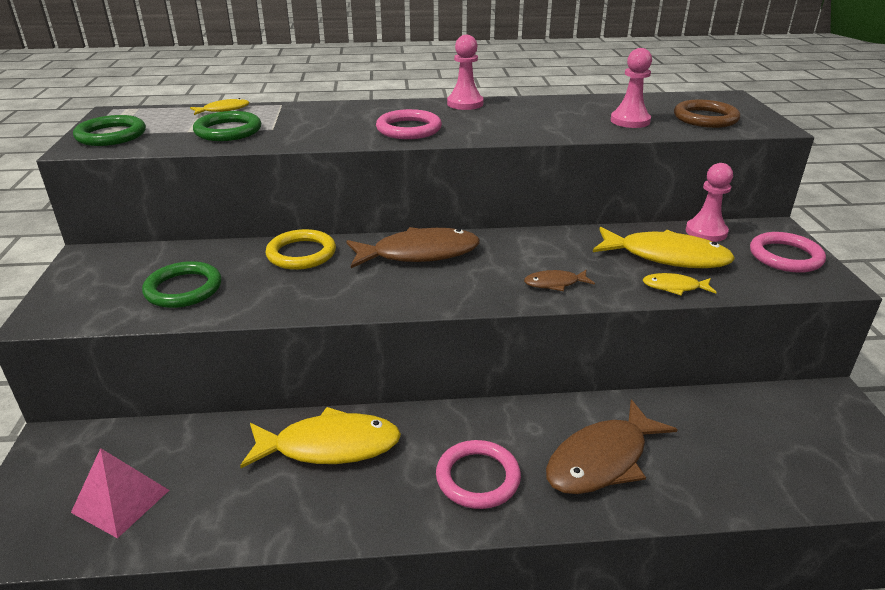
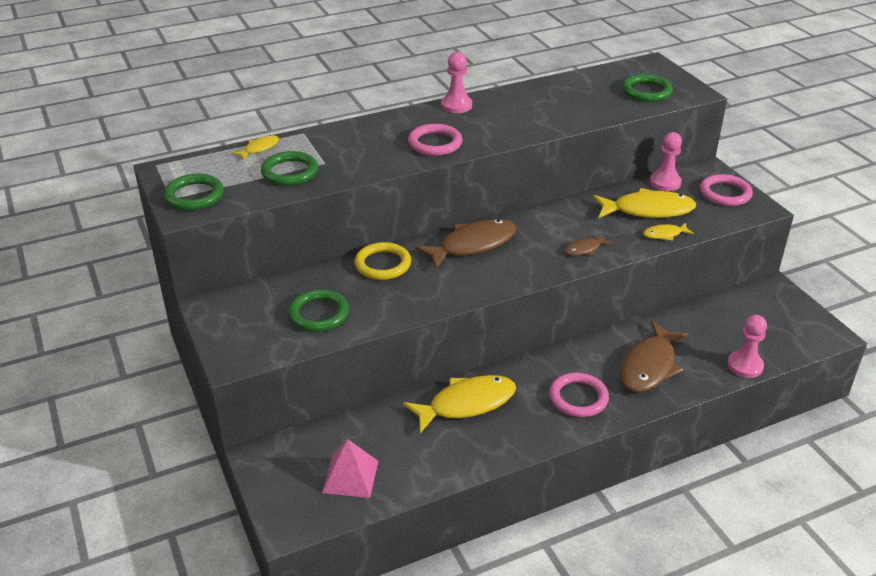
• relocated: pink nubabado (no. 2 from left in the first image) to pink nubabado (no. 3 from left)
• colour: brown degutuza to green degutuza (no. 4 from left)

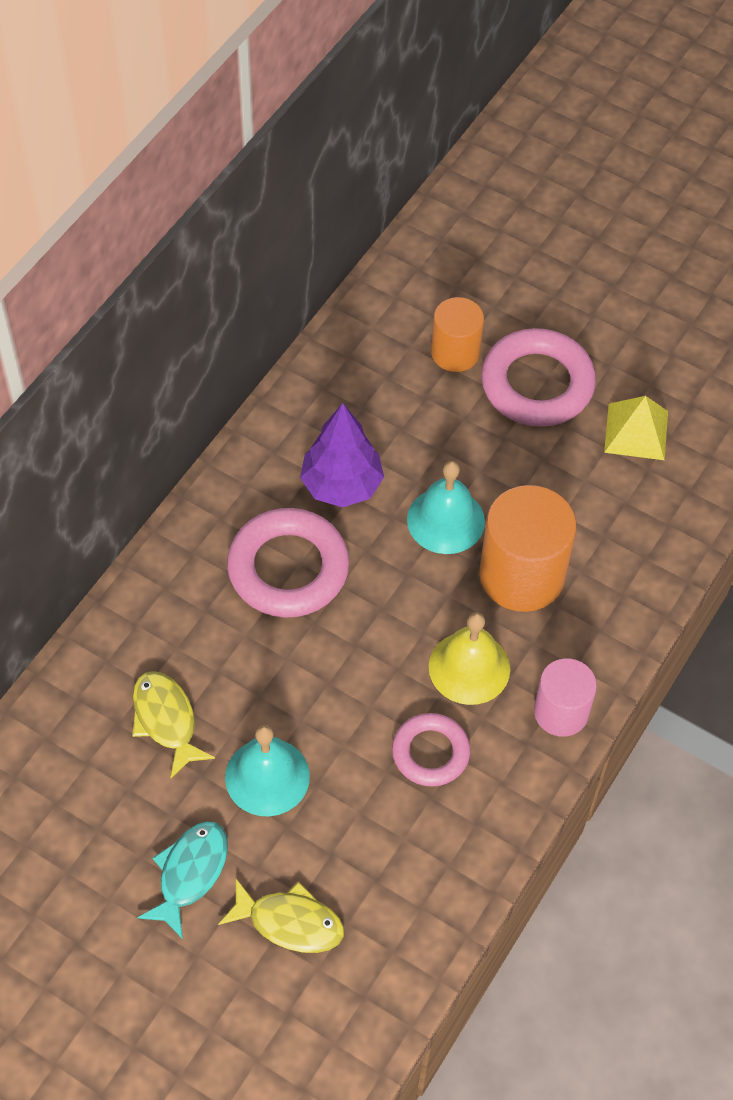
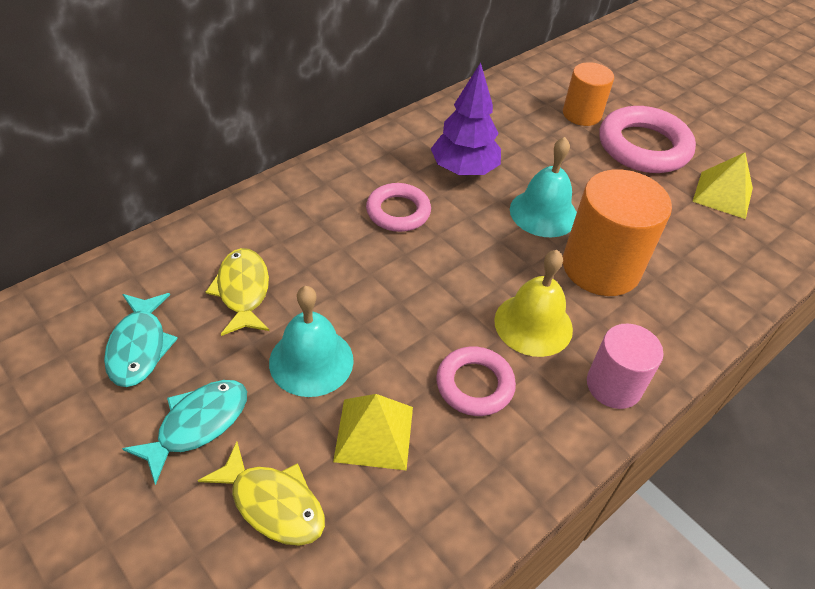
• appeared: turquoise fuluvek (no. 1 from left)
• appeared: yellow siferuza (no. 1 from left)
• size: pink degutuza (no. 1 from left) x0.61

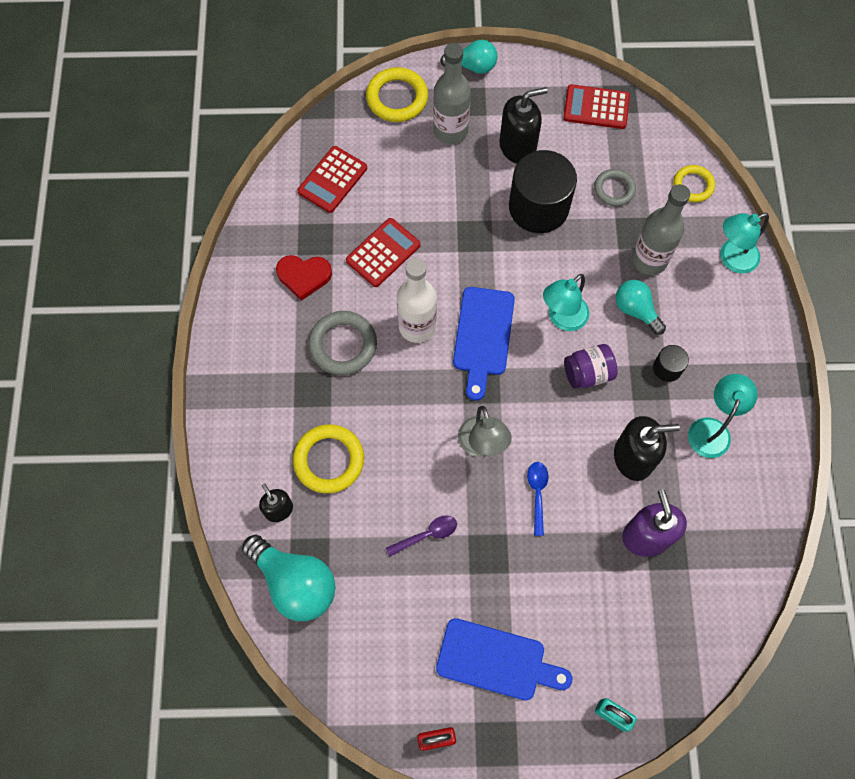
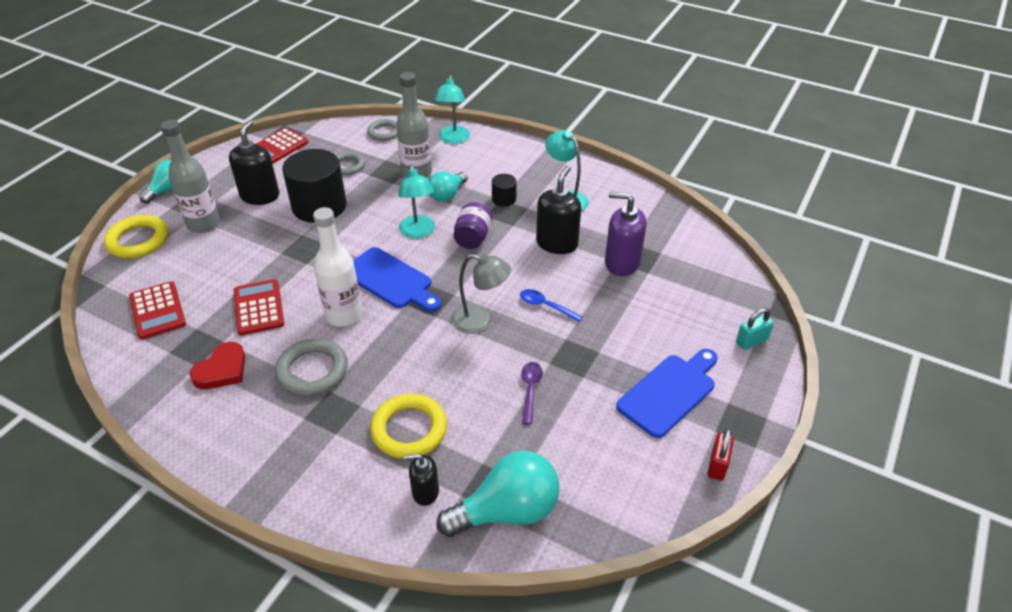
• colour: yellow degutuza (no. 3 from left) to grey degutuza (no. 3 from left)
• spun: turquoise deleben (no. 3 from left in the first image) 45 degrees counterclockwise

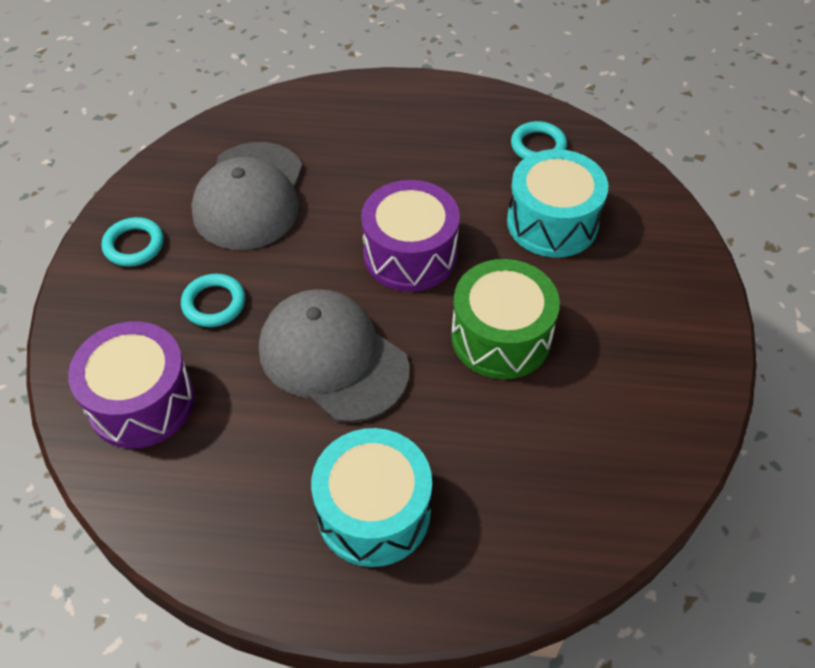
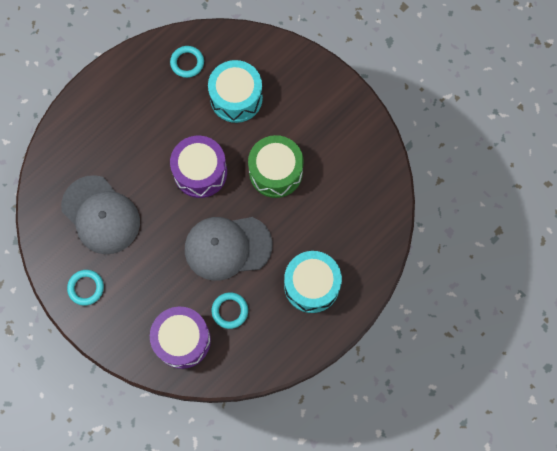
• relocated: turquoise degutuza (no. 2 from left in the first image) to turquoise degutuza (no. 3 from left)

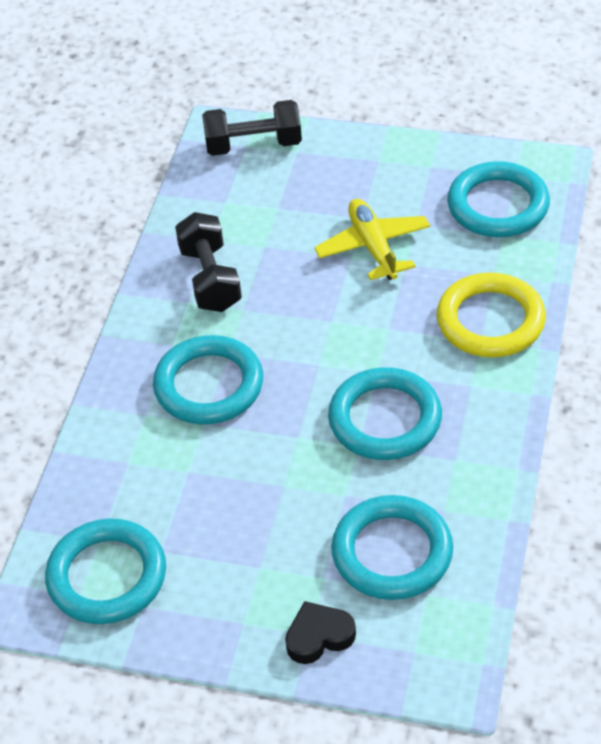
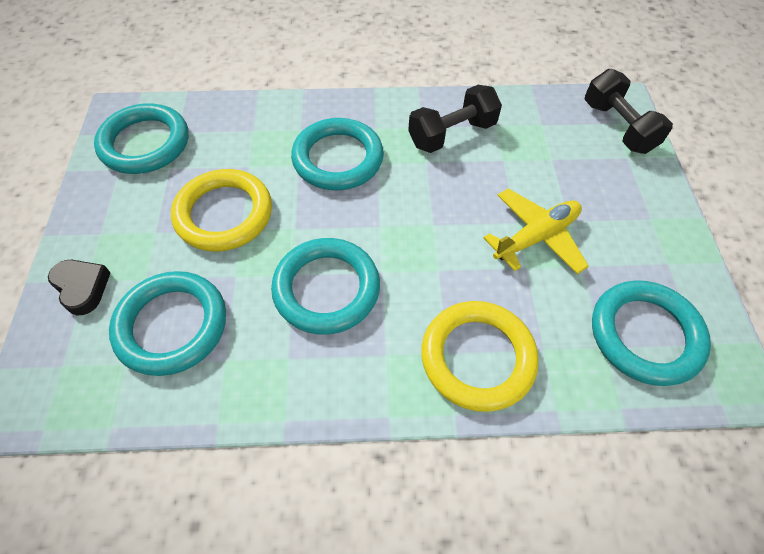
• appeared: yellow degutuza (no. 1 from left)

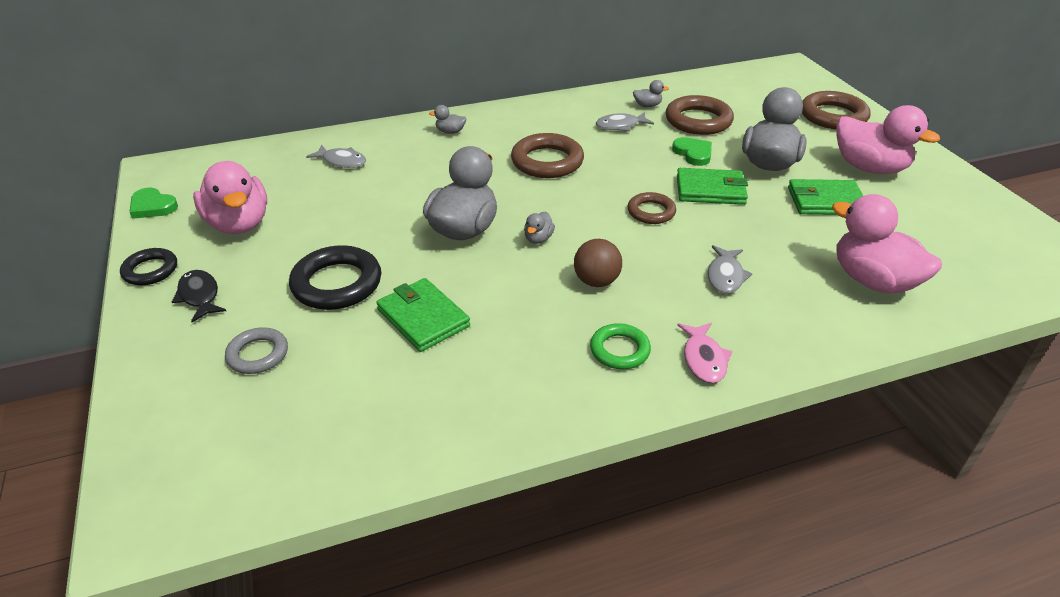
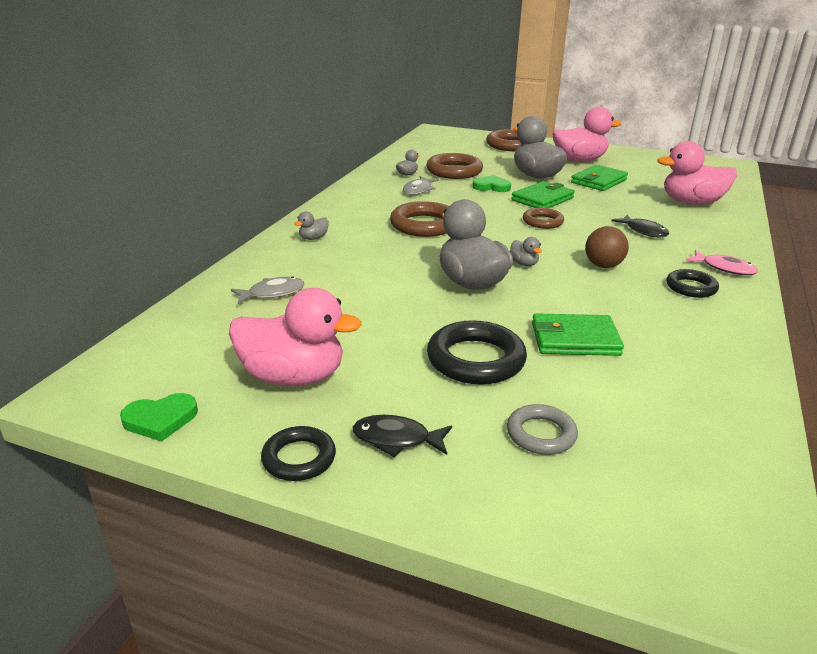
• colour: green degutuza to black degutuza (no. 3 from left)
• colour: grey fuluvek (no. 3 from left) to black fuluvek (no. 2 from left)

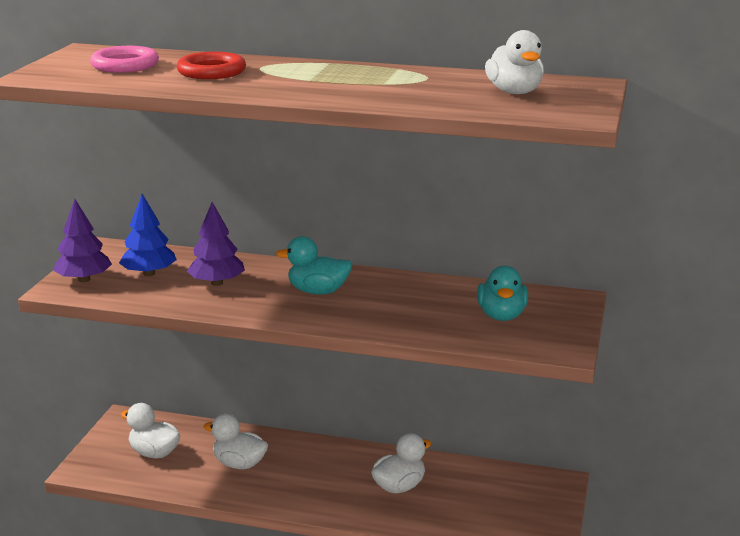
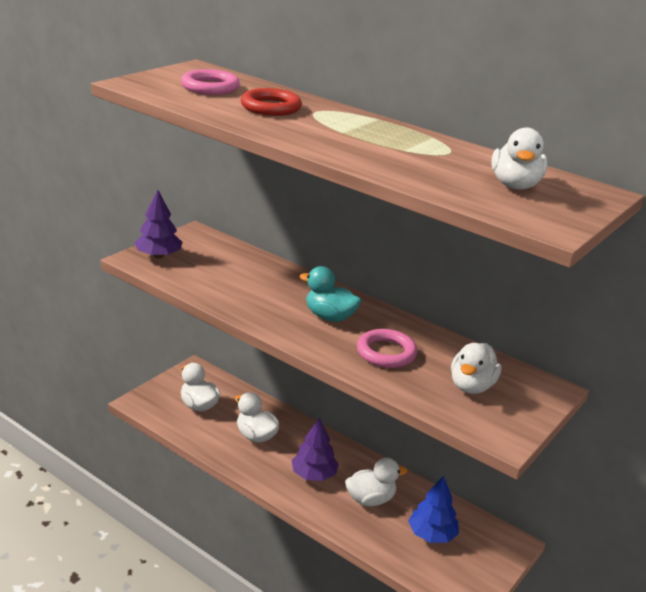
• appeared: pink degutuza (no. 2 from left)
• relocated: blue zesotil
• relocated: purple zesotil (no. 2 from left)
• colour: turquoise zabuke (no. 2 from left) to white zabuke (no. 4 from left)

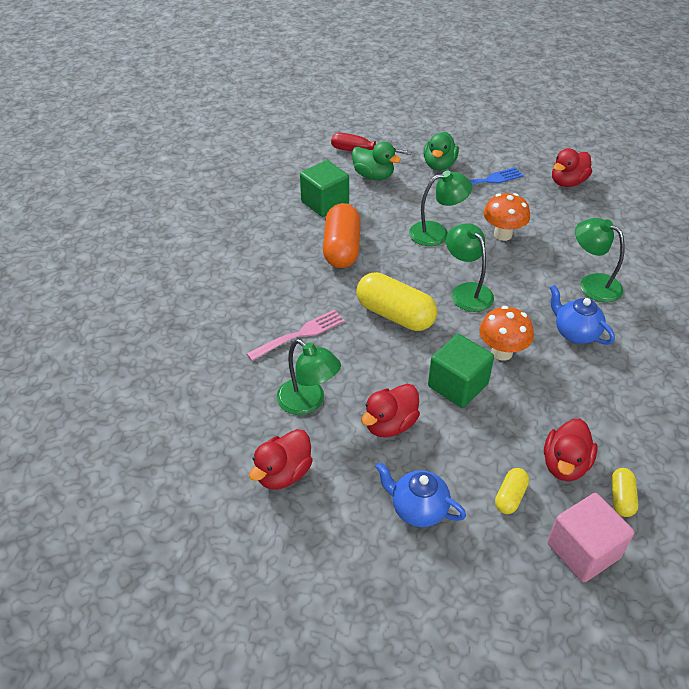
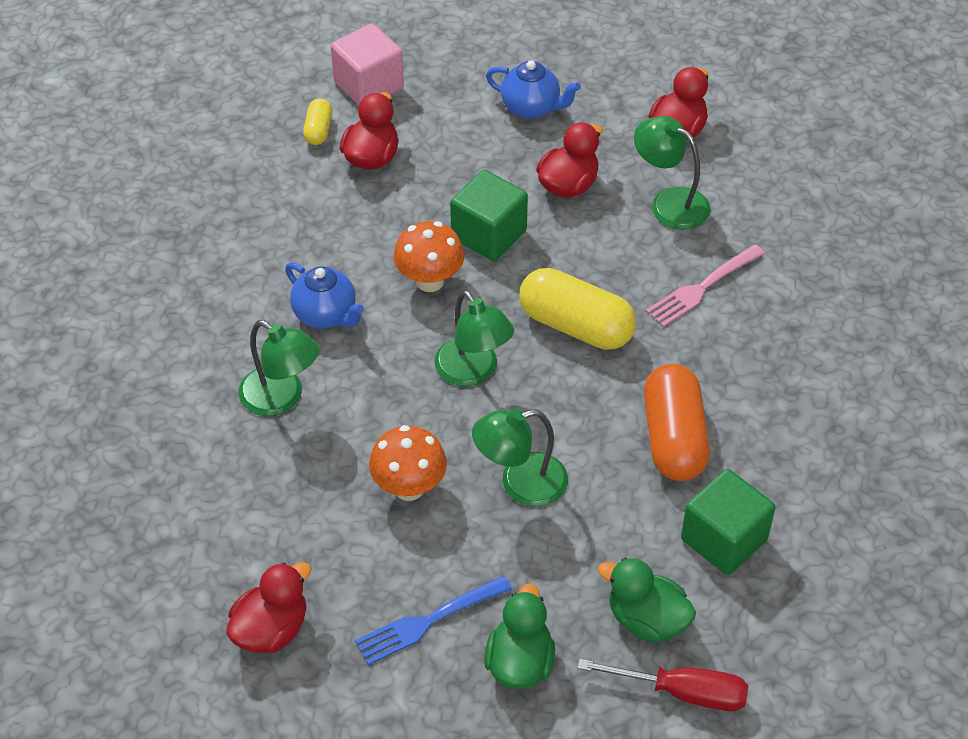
• missing: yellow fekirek (no. 2 from left)

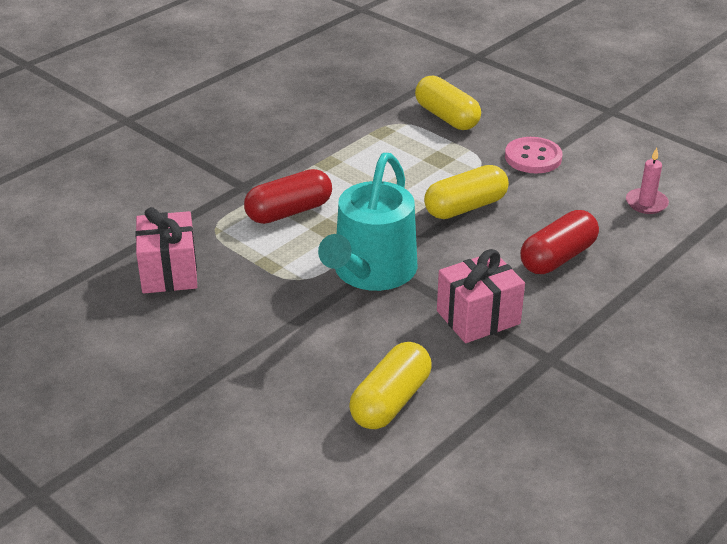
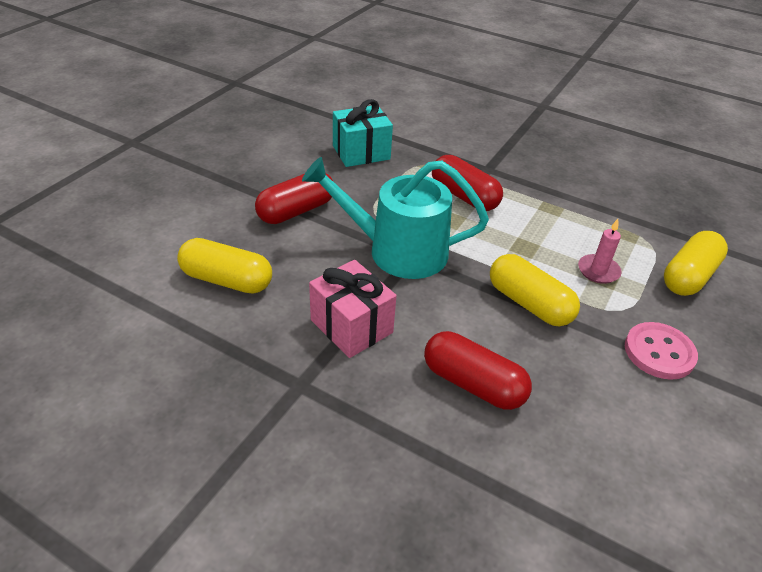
• appeared: red fekirek (no. 1 from left)
• relocated: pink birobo
• colour: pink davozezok (no. 1 from left) to turquoise davozezok

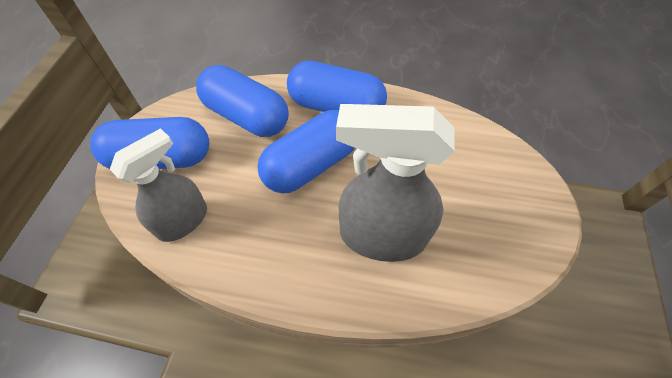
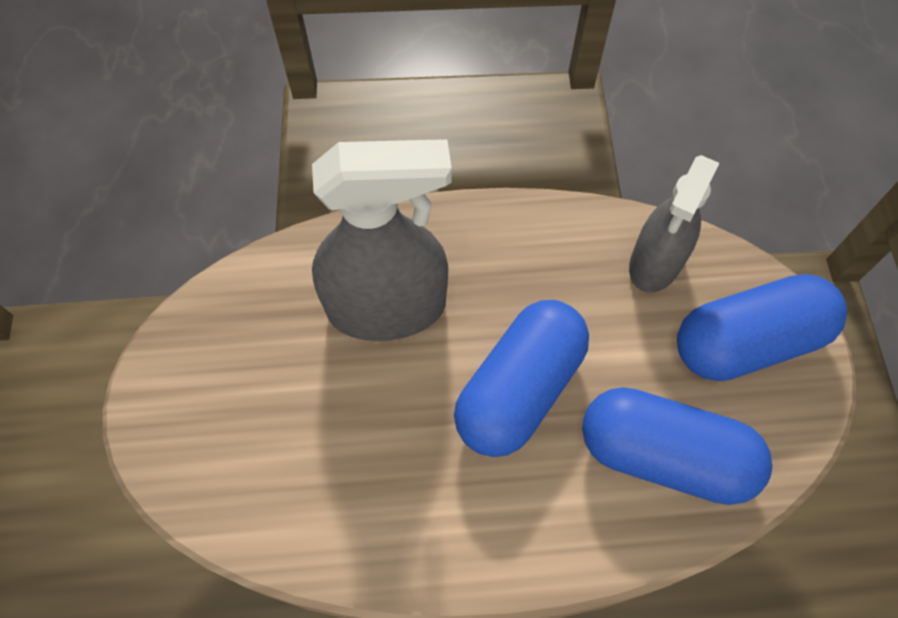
• missing: blue fekirek (no. 4 from left)

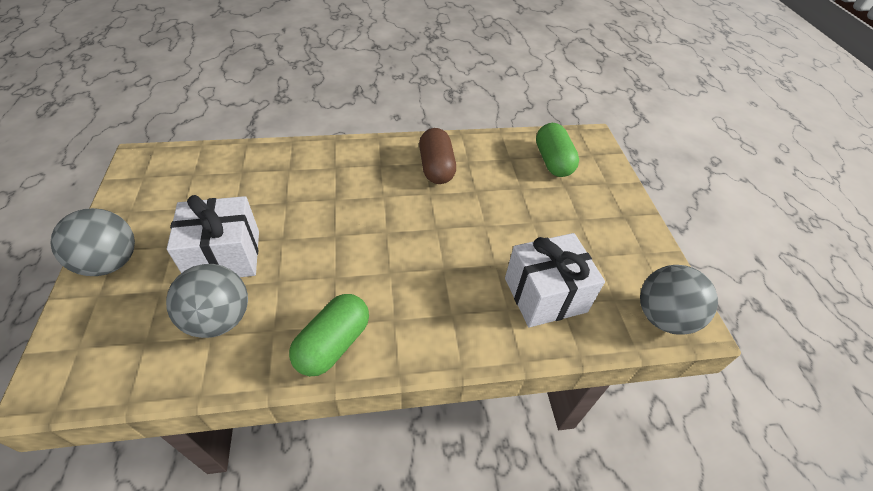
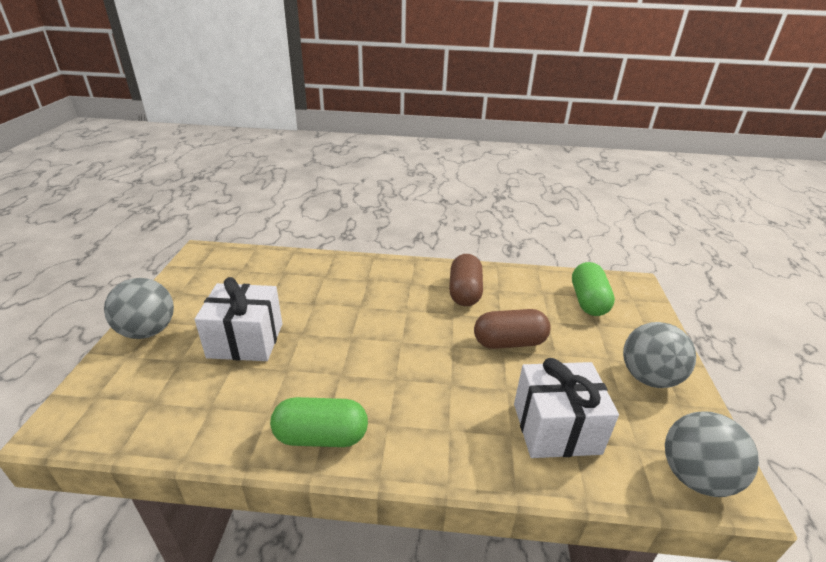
• appeared: brown fekirek (no. 2 from left)
• relocated: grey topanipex (no. 2 from left)
• spun: green fekirek (no. 1 from left) 45 degrees clockwise

